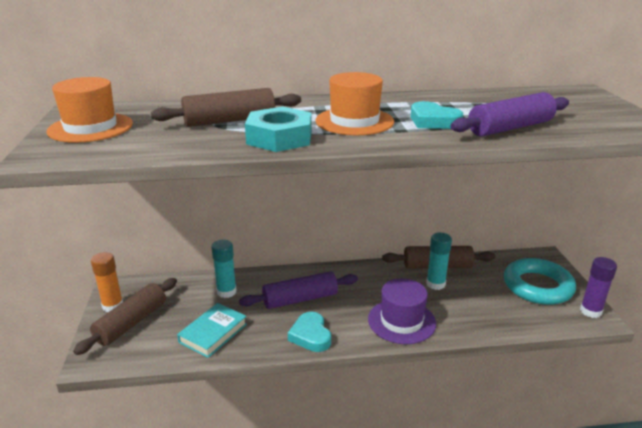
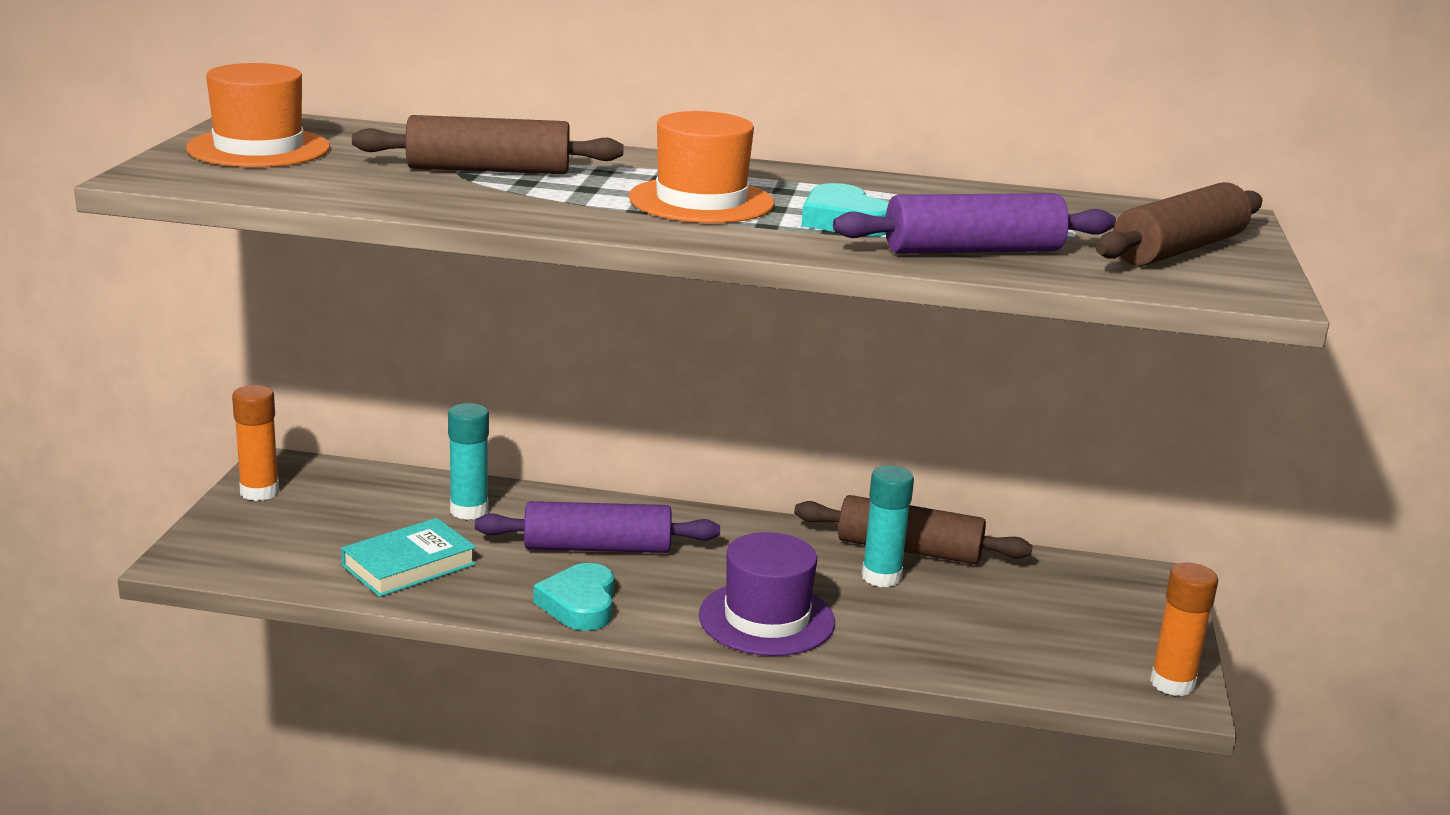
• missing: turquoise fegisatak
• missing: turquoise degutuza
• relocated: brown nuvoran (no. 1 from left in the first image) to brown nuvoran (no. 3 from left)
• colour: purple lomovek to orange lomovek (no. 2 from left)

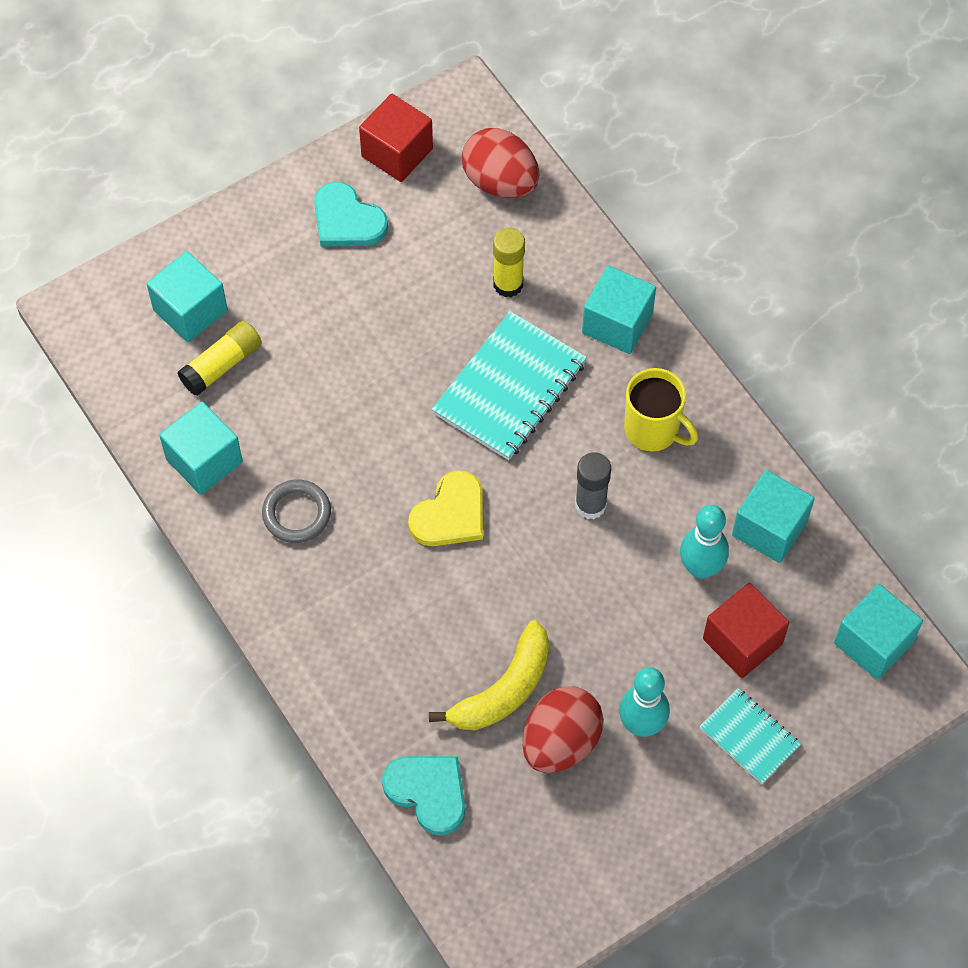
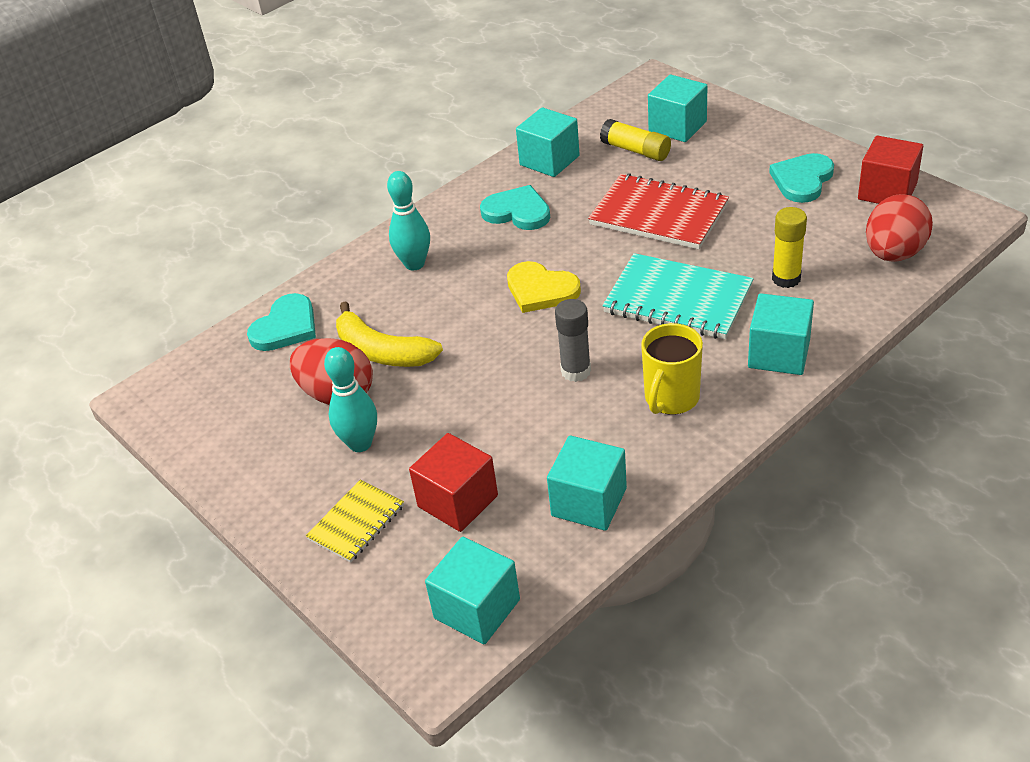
• appeared: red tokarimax
• relocated: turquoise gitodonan (no. 2 from left)
• exchanged: grey degutuza to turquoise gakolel (no. 2 from left)
• colour: turquoise tokarimax (no. 2 from left) to yellow tokarimax

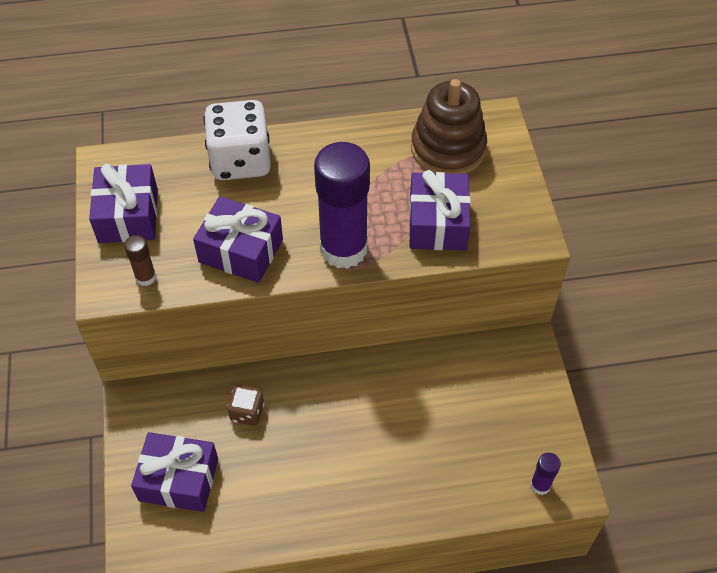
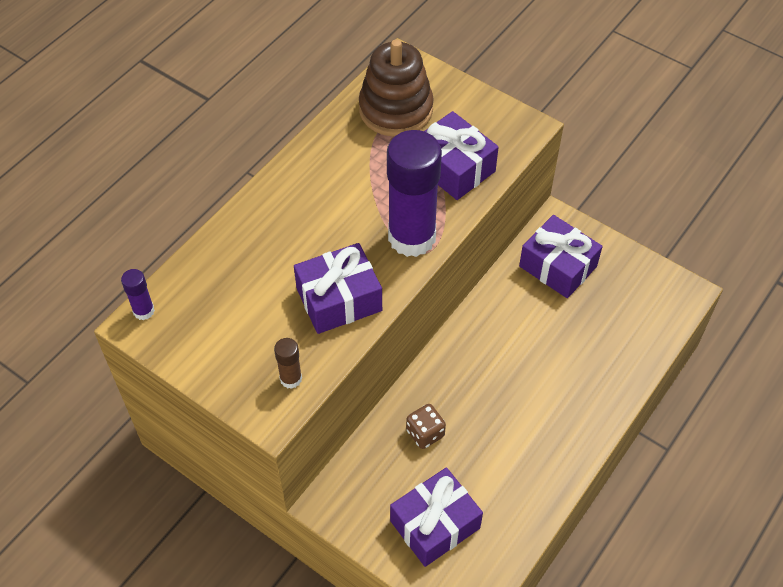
• missing: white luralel
• relocated: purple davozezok (no. 1 from left in the first image) to purple davozezok (no. 4 from left)
• relocated: purple lomovek (no. 2 from left in the first image) to purple lomovek (no. 1 from left)

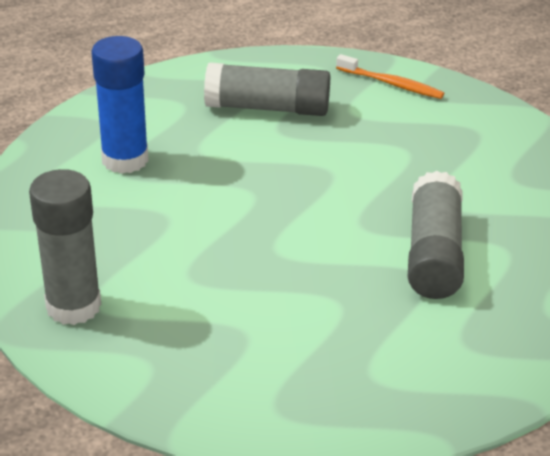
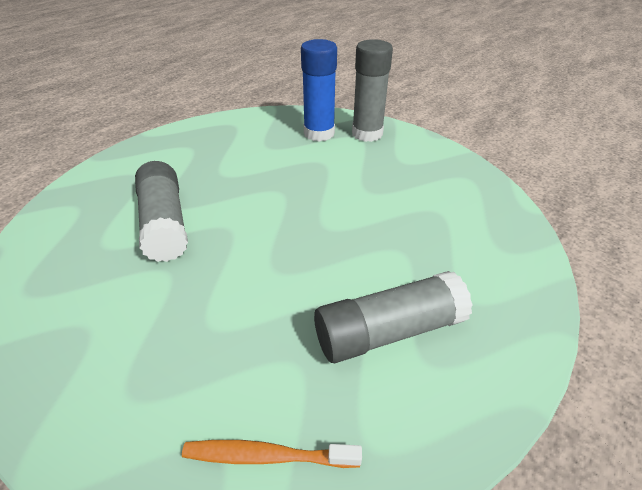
• relocated: blue lomovek

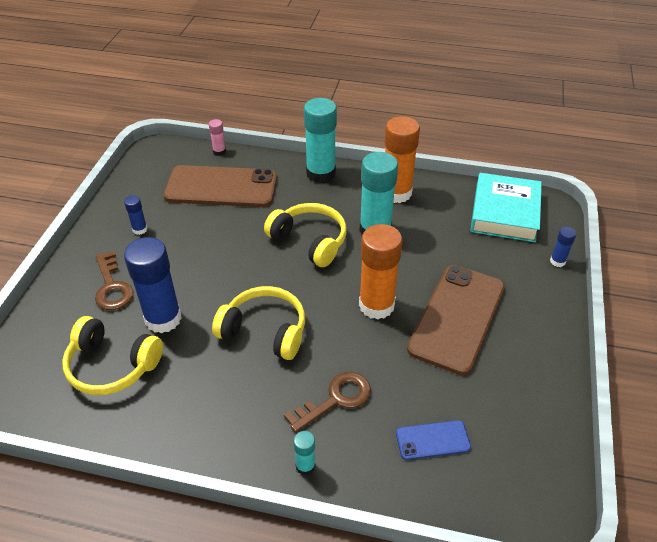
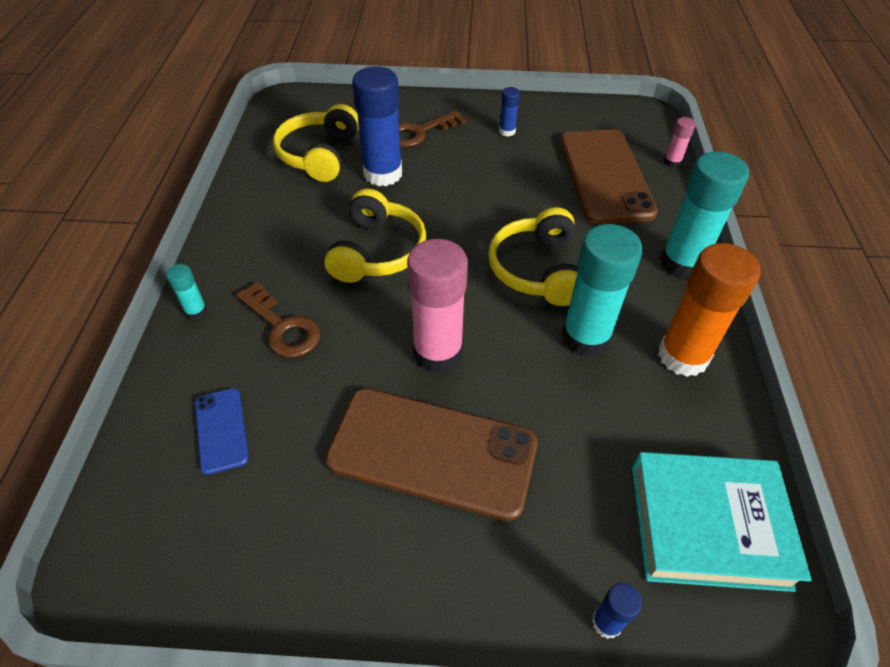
• colour: orange lomovek (no. 1 from left) to pink lomovek (no. 1 from left)
• spun: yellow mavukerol (no. 3 from left) 150 degrees clockwise

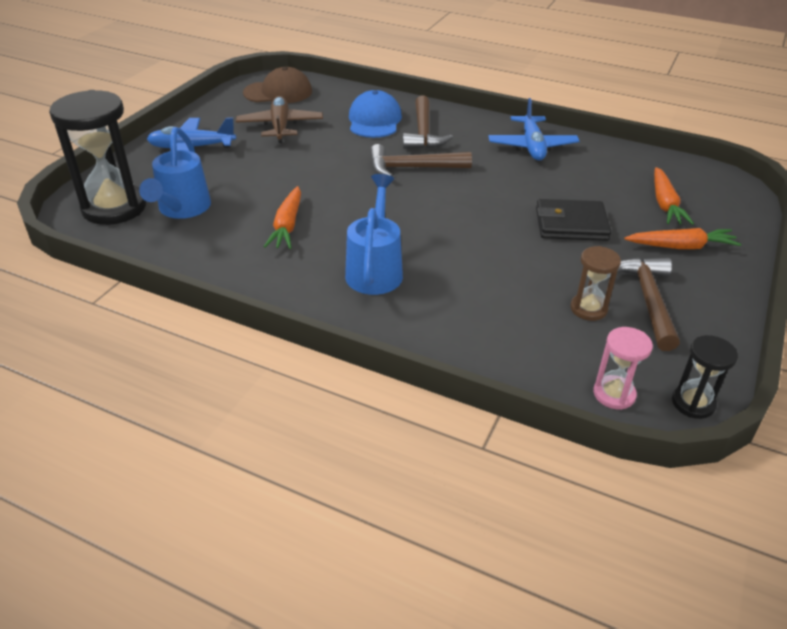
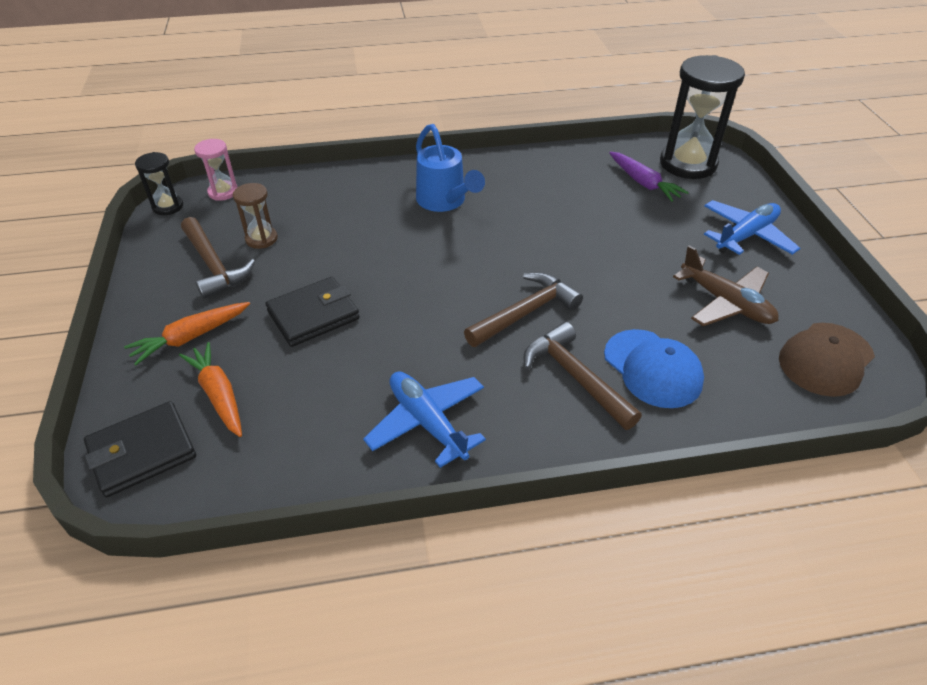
• missing: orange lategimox (no. 1 from left)
• appeared: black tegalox (no. 1 from left)
• exchanged: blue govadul (no. 1 from left) to purple lategimox

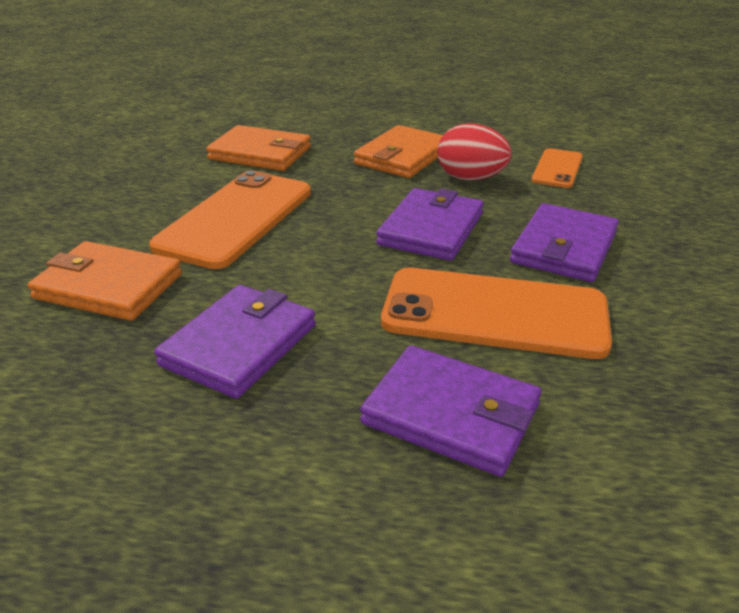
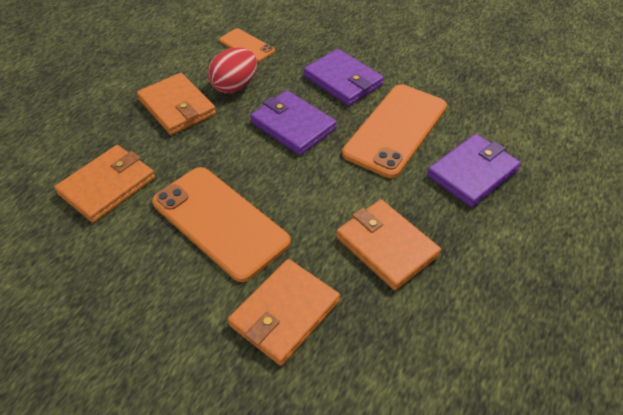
• colour: purple tegalox (no. 1 from left) to orange tegalox (no. 4 from left)

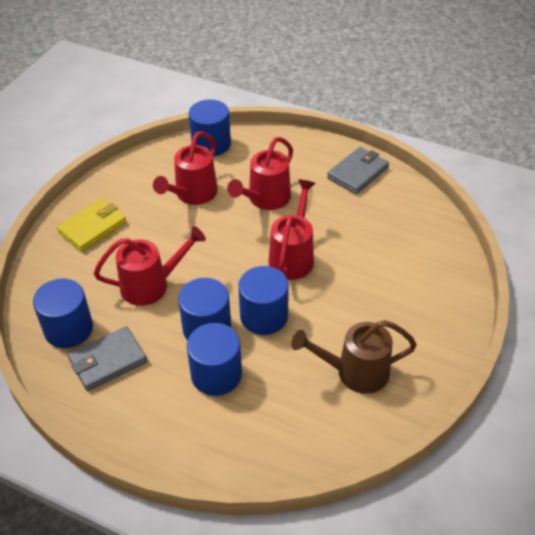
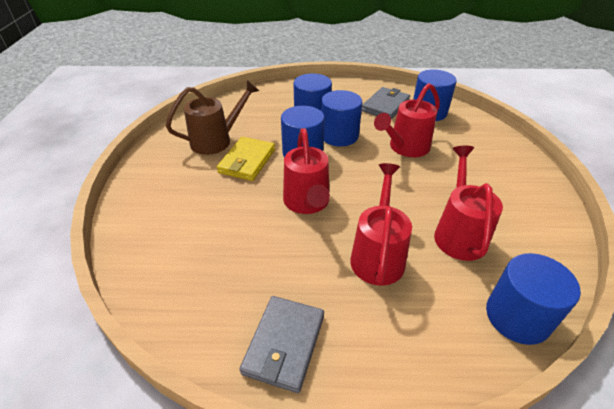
• relocated: yellow tegalox

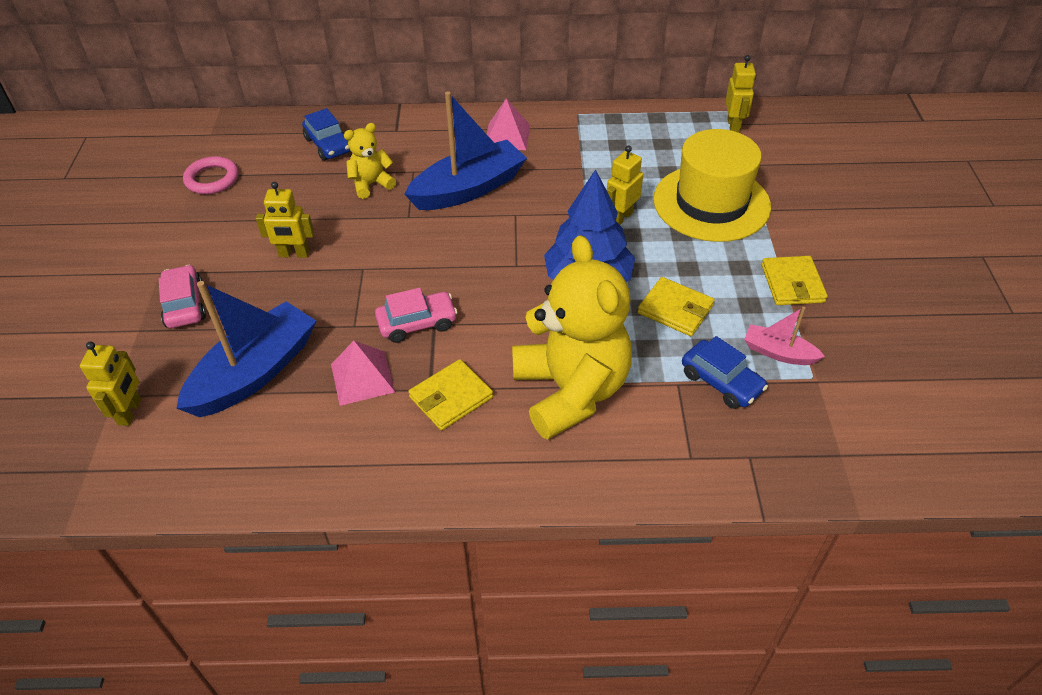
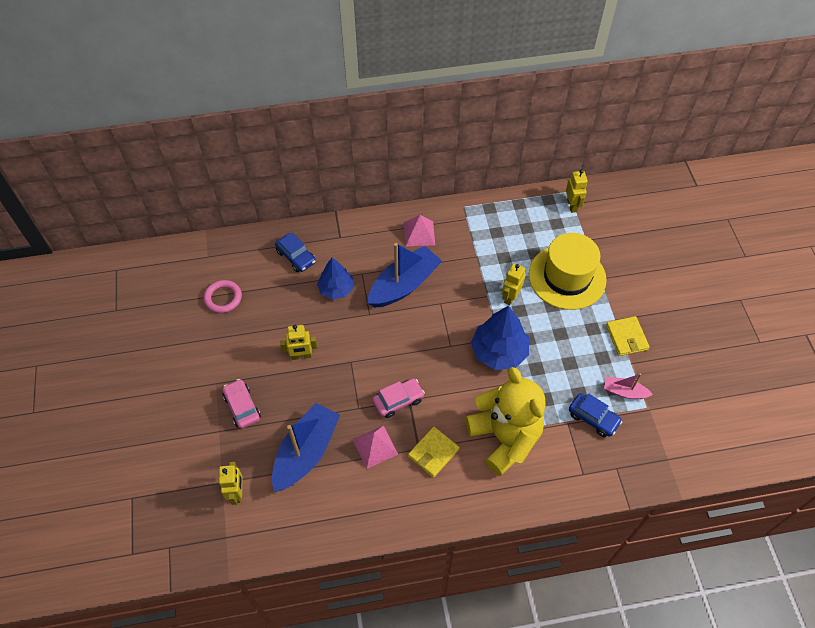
• missing: yellow tegalox (no. 2 from left)
• exchanged: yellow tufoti (no. 1 from left) to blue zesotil (no. 1 from left)

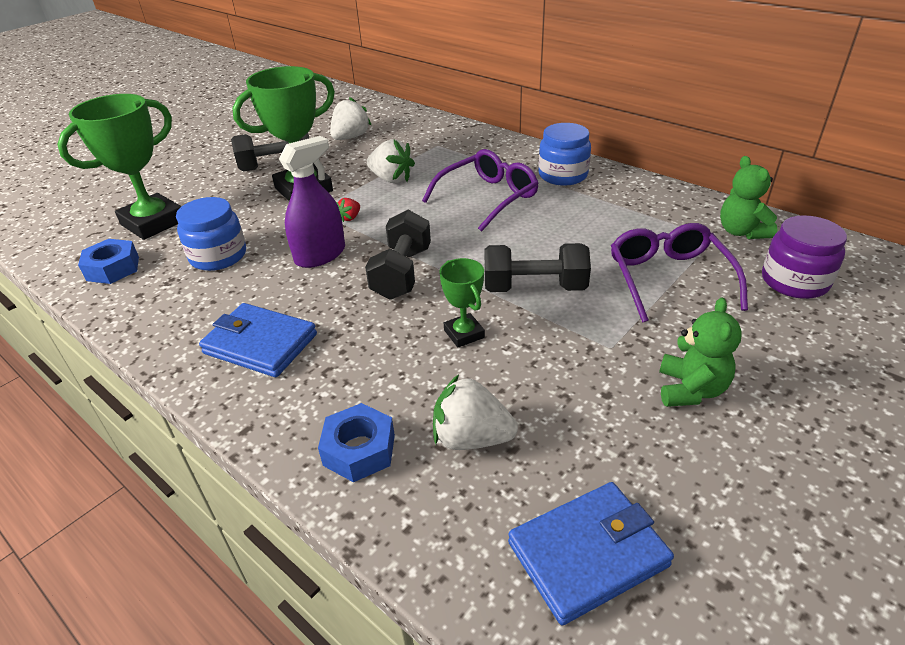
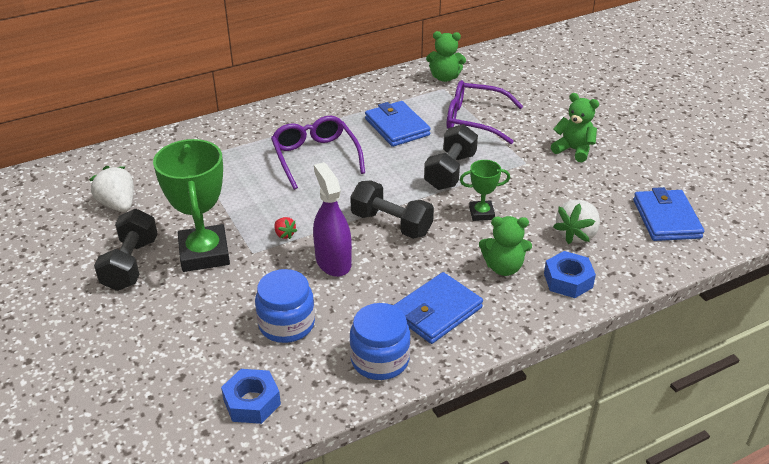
• missing: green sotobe (no. 1 from left)
• missing: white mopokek (no. 2 from left)
• missing: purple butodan
• appeared: blue tegalox (no. 1 from left)
• appeared: green tufoti (no. 2 from left)
• relocated: blue butodan (no. 2 from left)

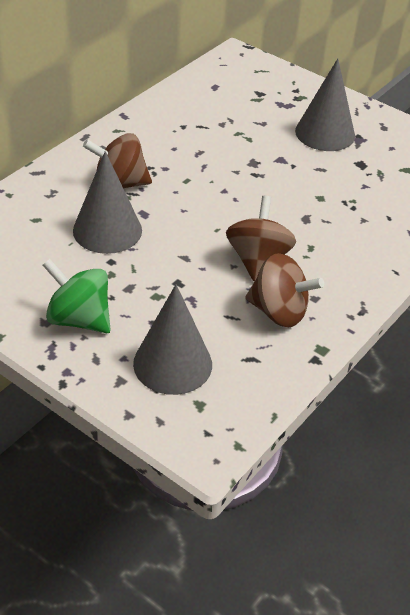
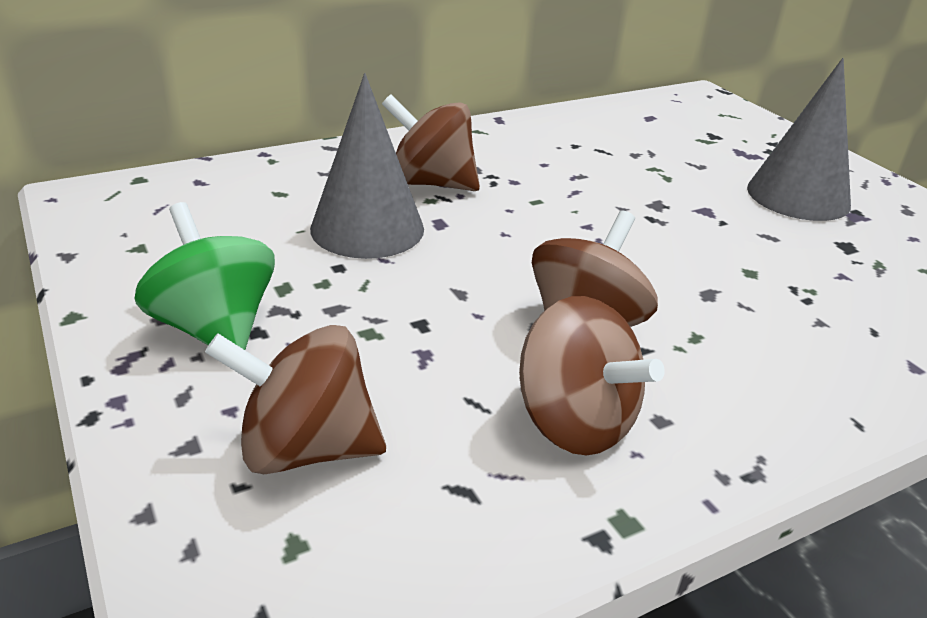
• exchanged: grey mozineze (no. 2 from left) to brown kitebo (no. 1 from left)

